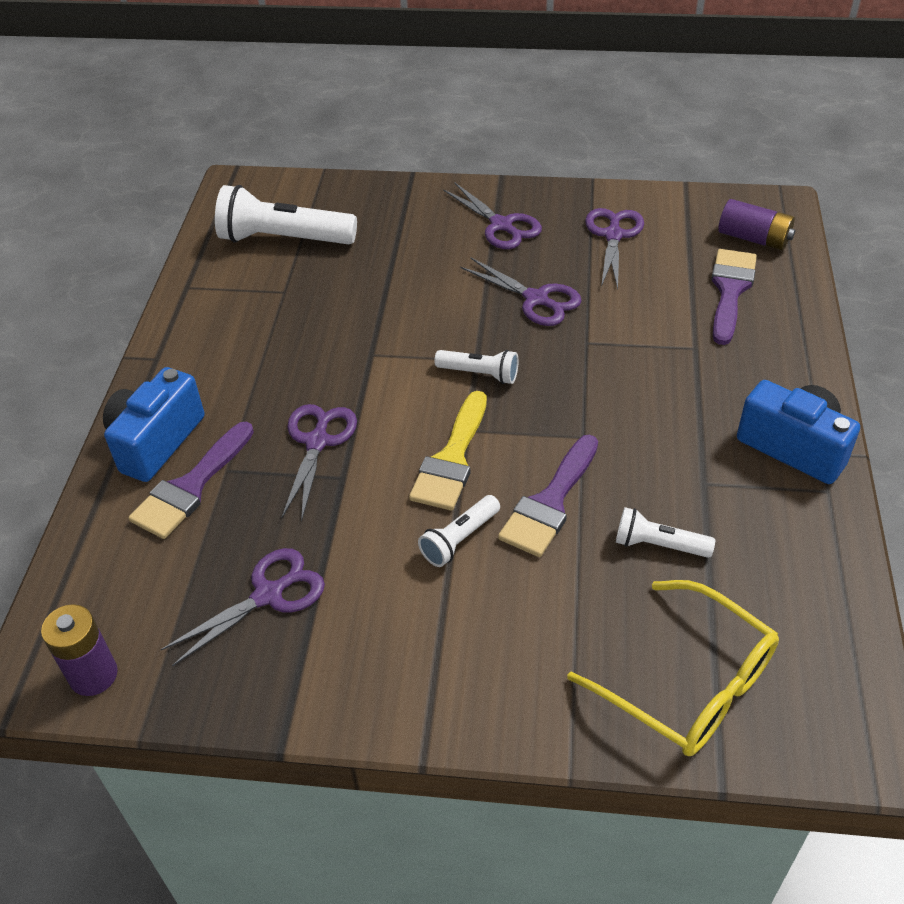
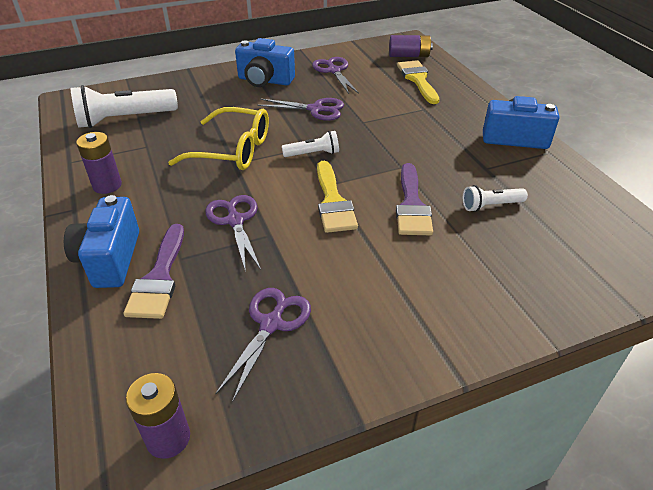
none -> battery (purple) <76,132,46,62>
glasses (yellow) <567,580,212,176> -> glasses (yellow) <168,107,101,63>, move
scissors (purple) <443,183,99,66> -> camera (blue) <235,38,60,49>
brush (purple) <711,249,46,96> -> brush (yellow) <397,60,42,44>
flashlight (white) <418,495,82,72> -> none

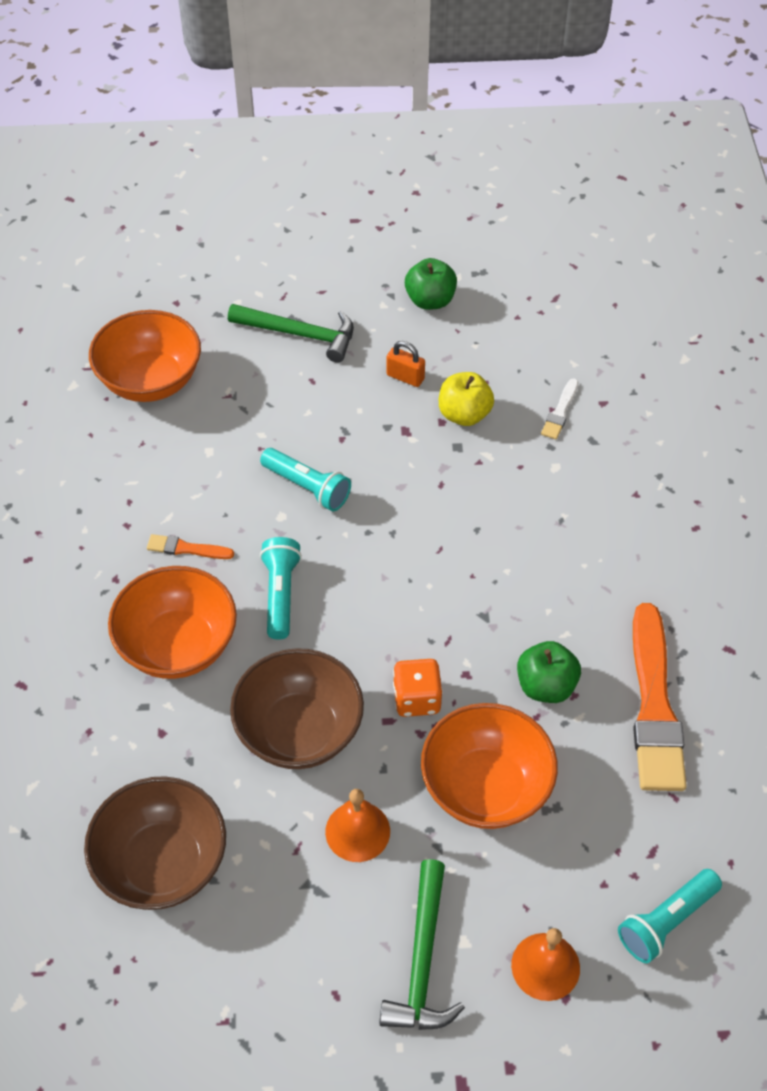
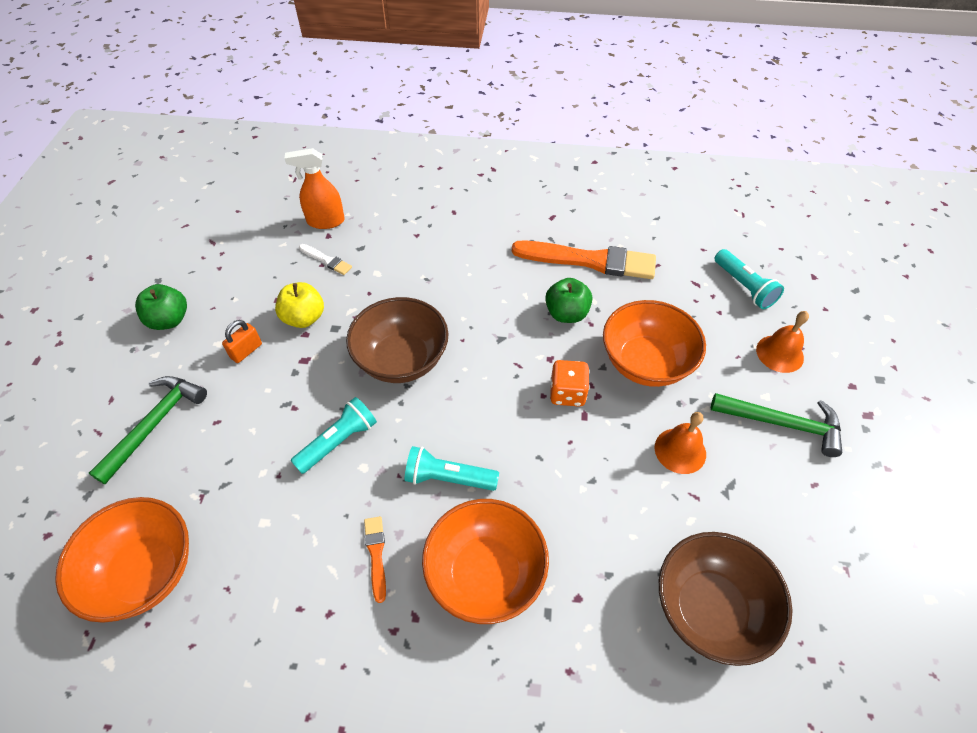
none -> spray bottle (orange) <284,148,61,81>
bowl (brown) <230,648,134,121> -> bowl (brown) <346,297,103,86>, move
brush (orange) <147,534,87,25> -> brush (orange) <364,516,22,87>, 150 degrees clockwise

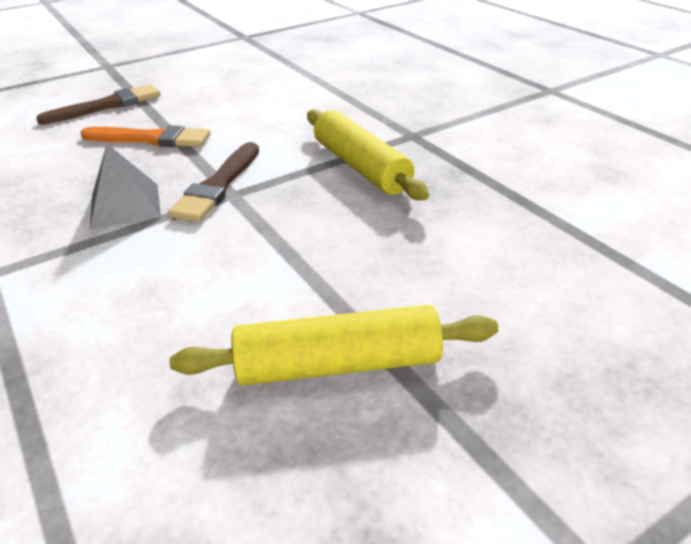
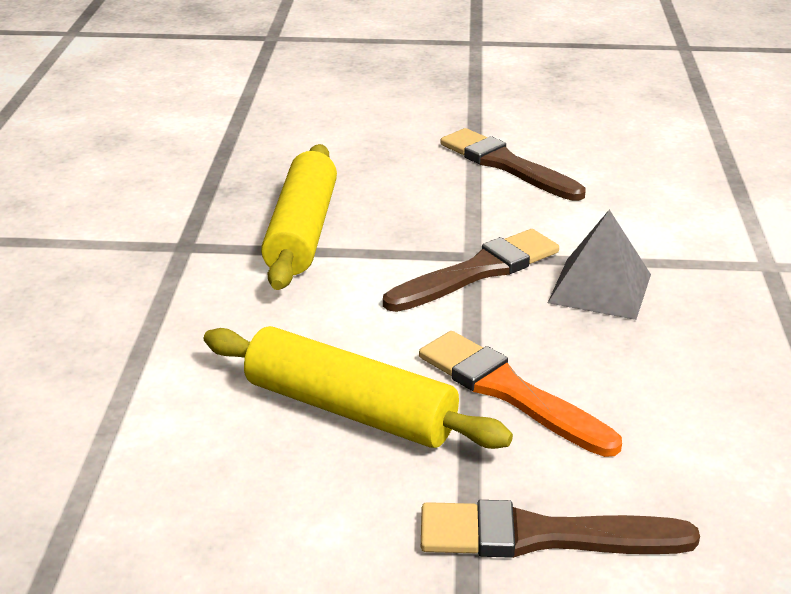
rolling pin (yellow) <170,305,328,80> -> rolling pin (yellow) <204,326,309,123>, move
none -> brush (brown) <441,128,145,73>

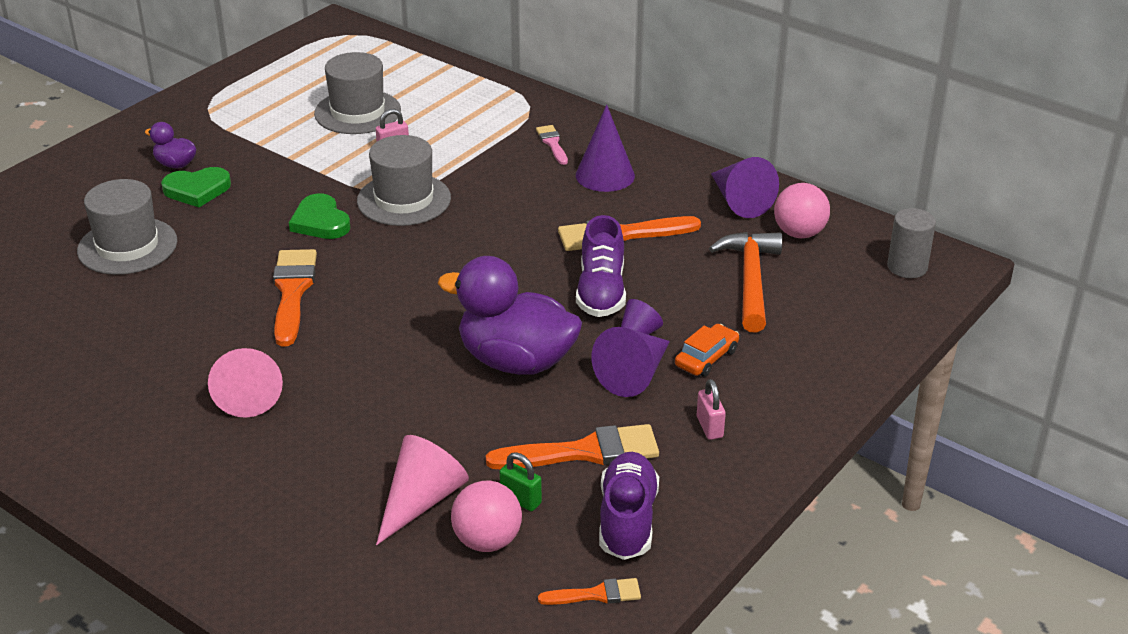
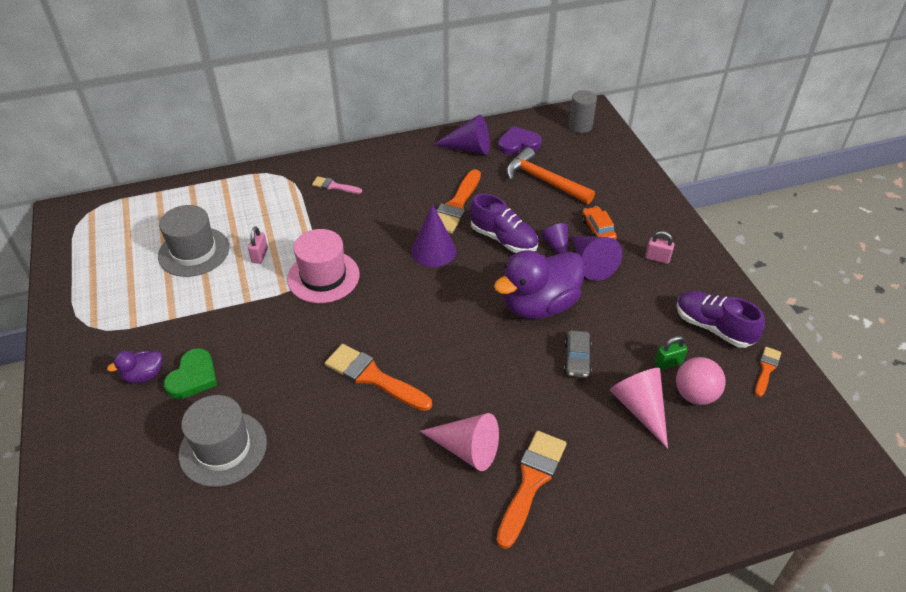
hat (grey) <357,135,94,91> -> hat (pink) <287,229,73,74>
cone (purple) <576,105,59,87> -> cone (purple) <411,204,45,63>, move
brush (orange) <486,424,173,45> -> brush (orange) <496,431,71,118>, move
ball (pink) <774,183,56,55> -> heart (purple) <498,126,44,29>
none -> car (grey) <564,330,28,48>
heart (green) <289,193,61,46> -> none

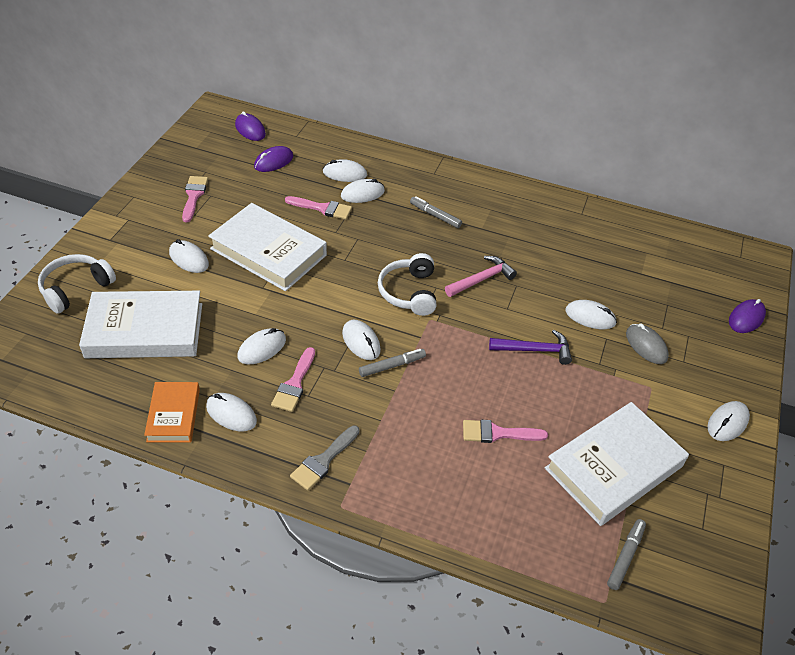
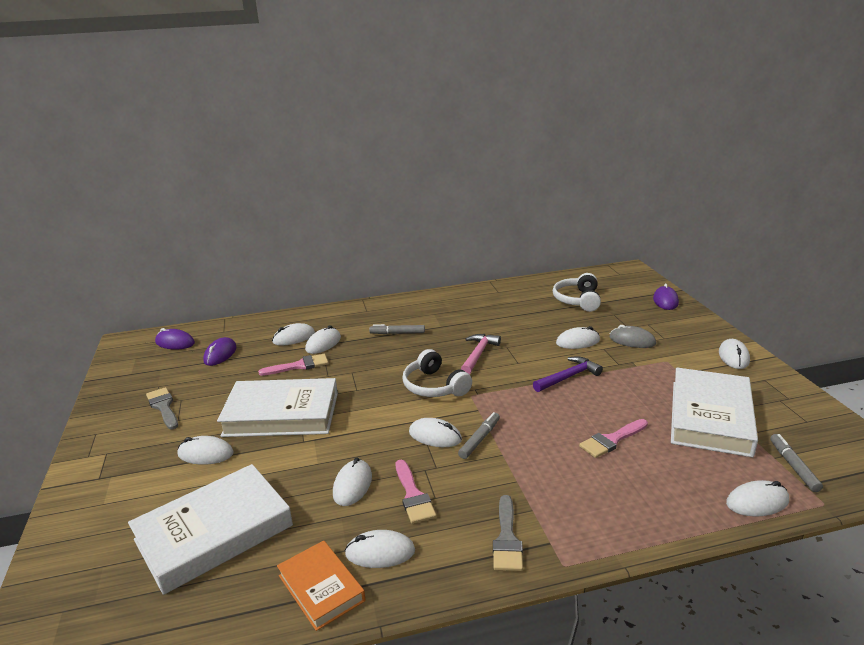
brush (pink) <182,176,26,46> -> brush (grey) <146,387,32,42>
headphones (white) <38,254,78,60> -> headphones (white) <553,273,48,39>, move
none -> mouse (white) <726,480,63,37>

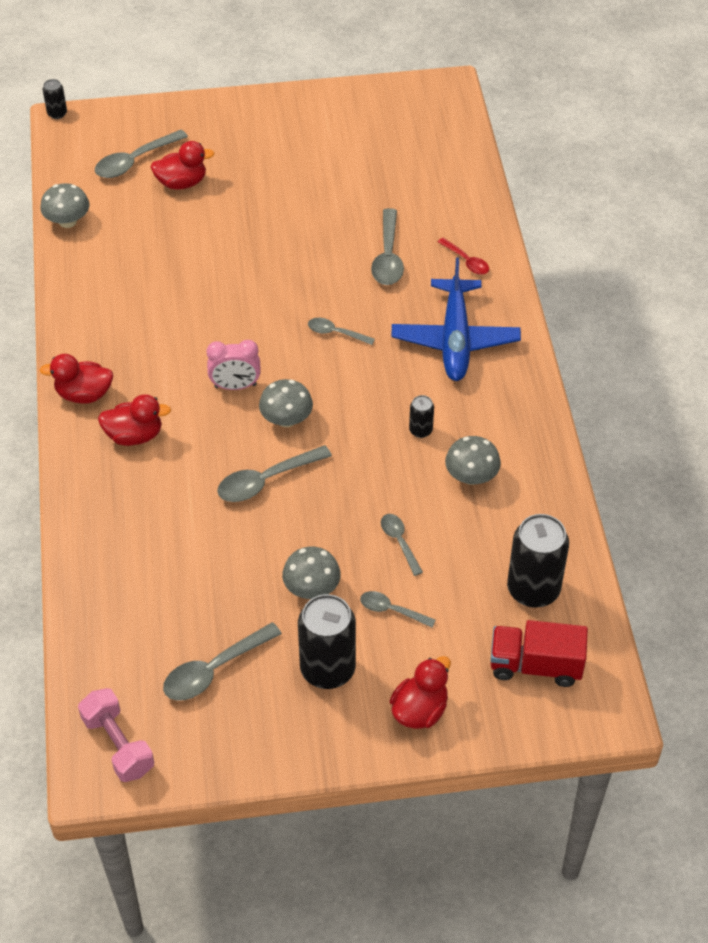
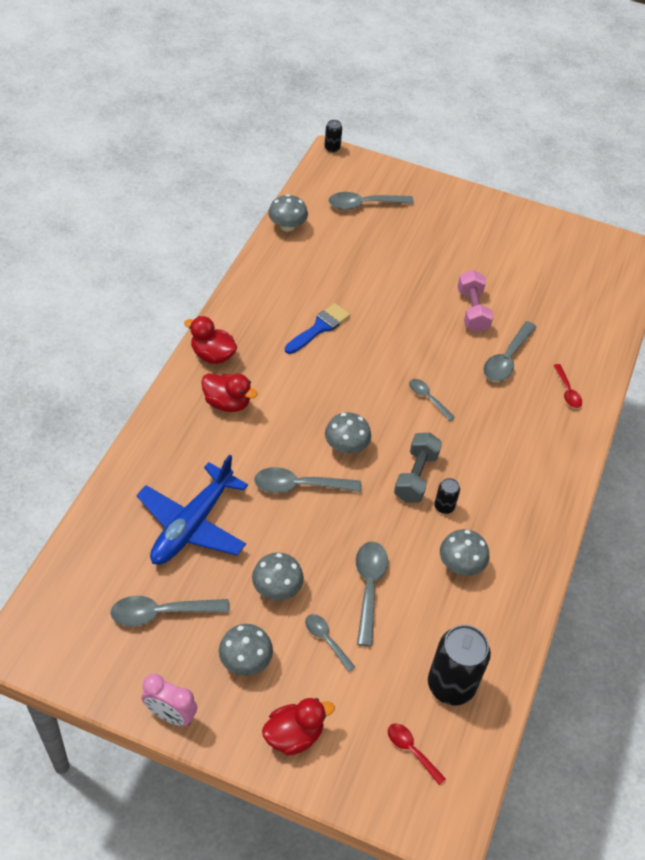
plane (blue) <391,257,130,124> -> plane (blue) <136,455,112,110>, move
clock (pink) <206,340,55,50> -> clock (pink) <142,674,55,52>, move
can (black) <298,594,58,95> -> mushroom (grey) <219,624,54,52>
none -> brush (blue) <285,303,65,51>
spoon (grey) <381,514,42,62> -> spoon (grey) <356,542,32,105>, x1.66
truck (red) <490,620,98,67> -> spoon (red) <388,723,58,62>
none -> dumbbell (grey) <394,433,48,70>
dumbbell (pink) <78,688,76,94> -> dumbbell (pink) <458,270,35,63>, move
duck (red) <151,141,64,49> -> none

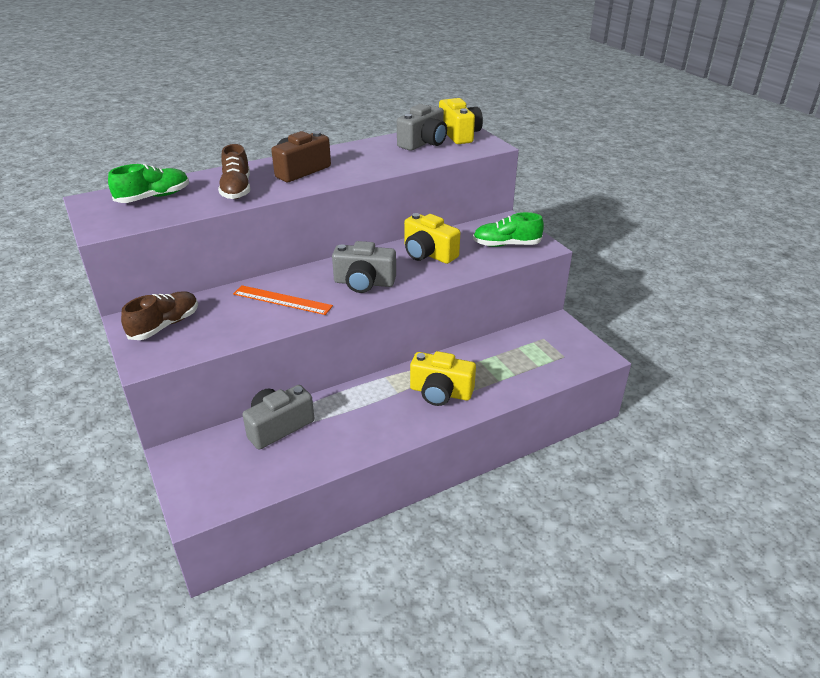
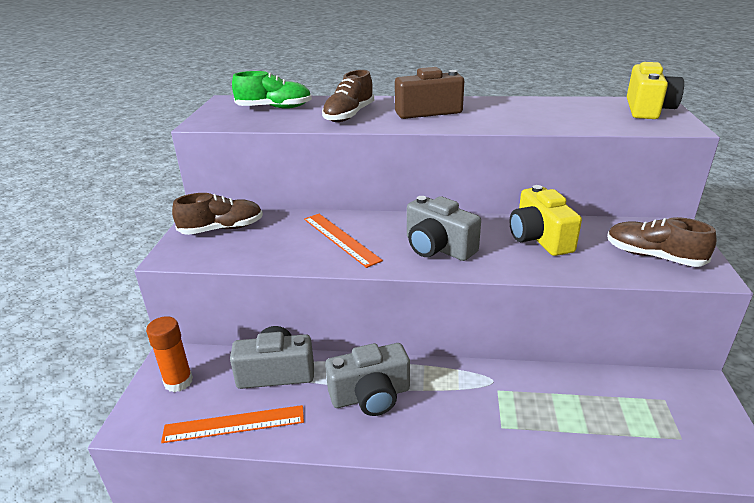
none -> glue stick (orange) <146,316,47,76>
none -> ruler (orange) <161,405,143,38>
camera (grey) <397,104,50,47> -> camera (grey) <325,343,85,73>, move
shoe (green) <473,212,71,35> -> shoe (brown) <607,217,109,50>
camera (yellow) <410,351,66,55> -> none

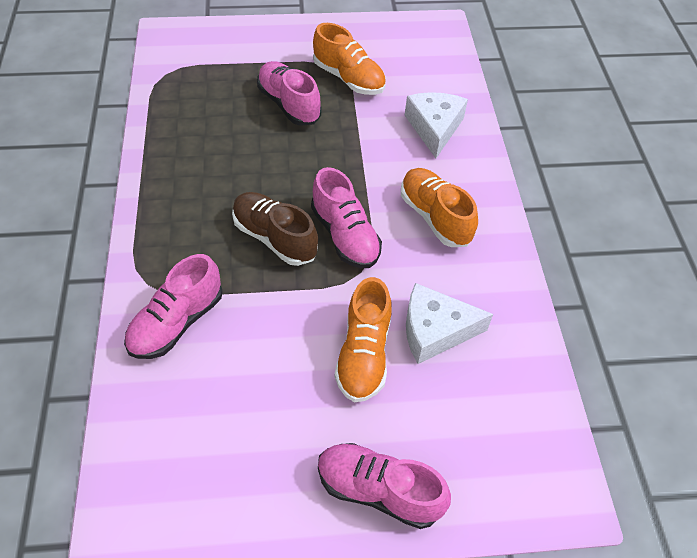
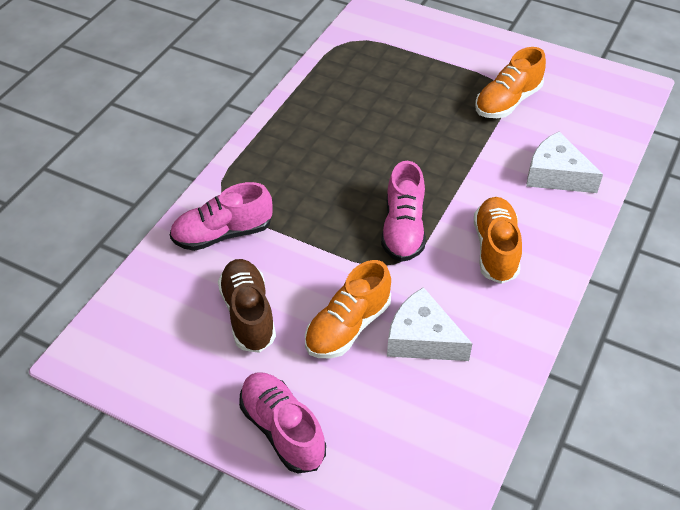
shoe (brown) <232,192,86,74> -> shoe (brown) <218,259,58,94>, move
shoe (orange) <313,23,73,72> -> shoe (orange) <475,47,71,71>, 60 degrees clockwise
cheese (white) <405,92,63,66> -> cheese (white) <526,132,77,61>, 90 degrees counterclockwise
shoe (pink) <257,61,64,65> -> none

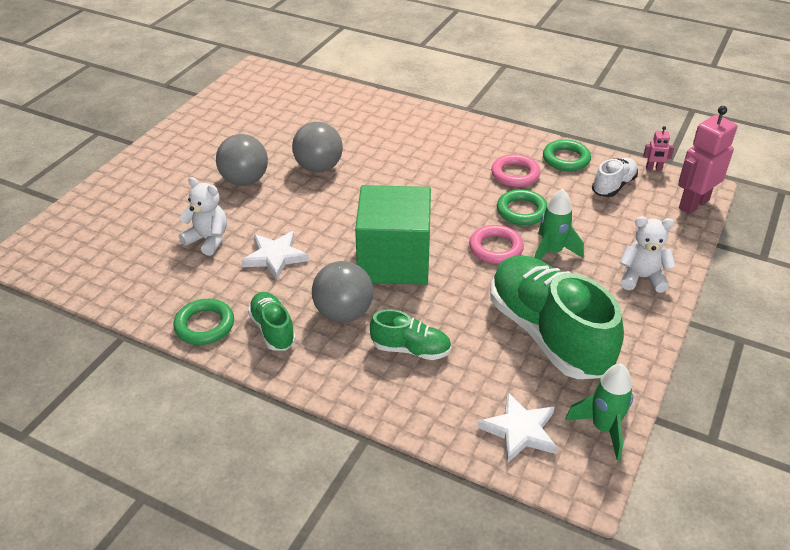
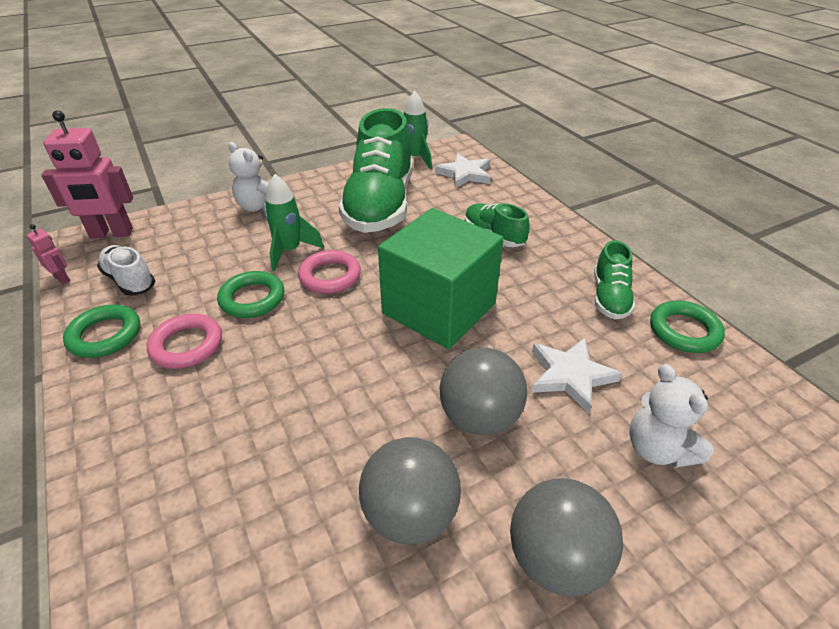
shoe (white) <592,158,46,39> -> shoe (white) <97,245,58,51>, 60 degrees clockwise
ball (grey) <312,261,61,61> -> ball (grey) <440,347,87,88>, move

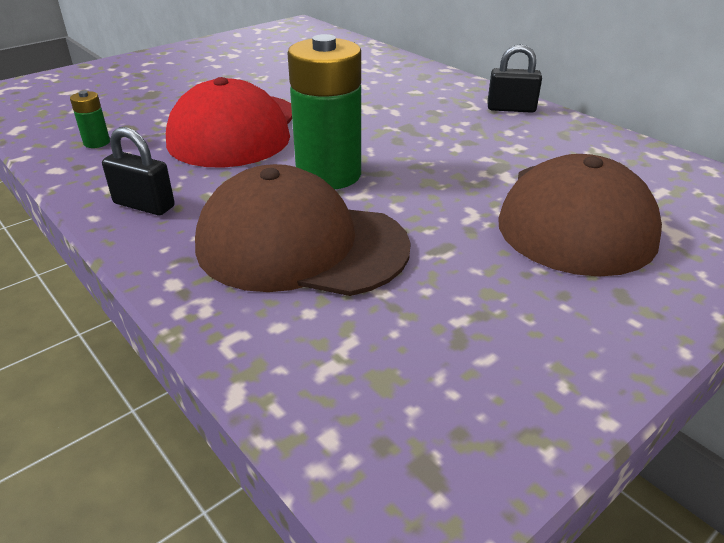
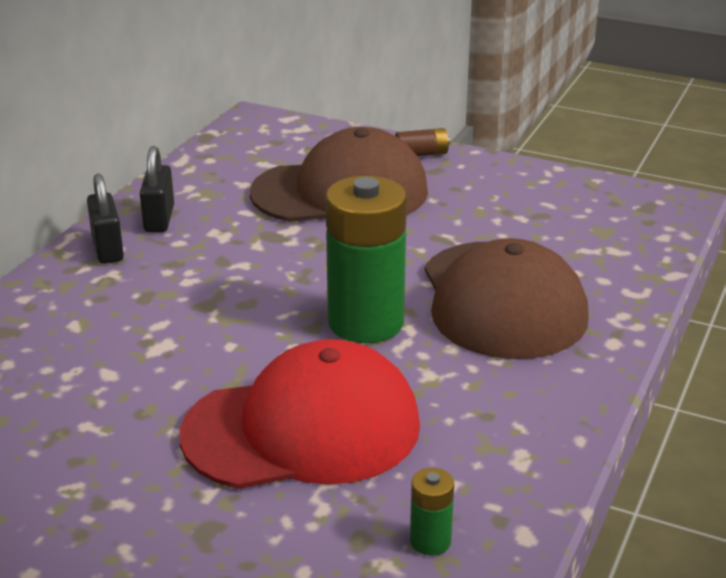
padlock (black) <102,127,73,88> -> padlock (black) <140,146,34,86>, move
none -> battery (brown) <395,128,55,28>

